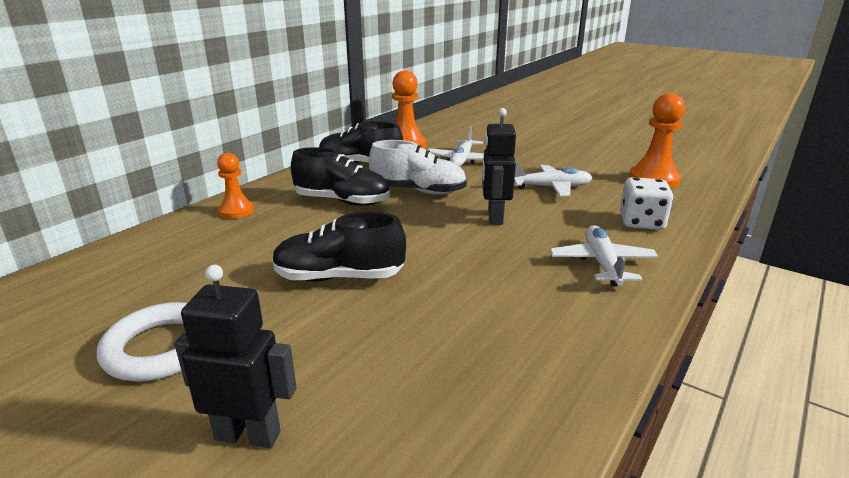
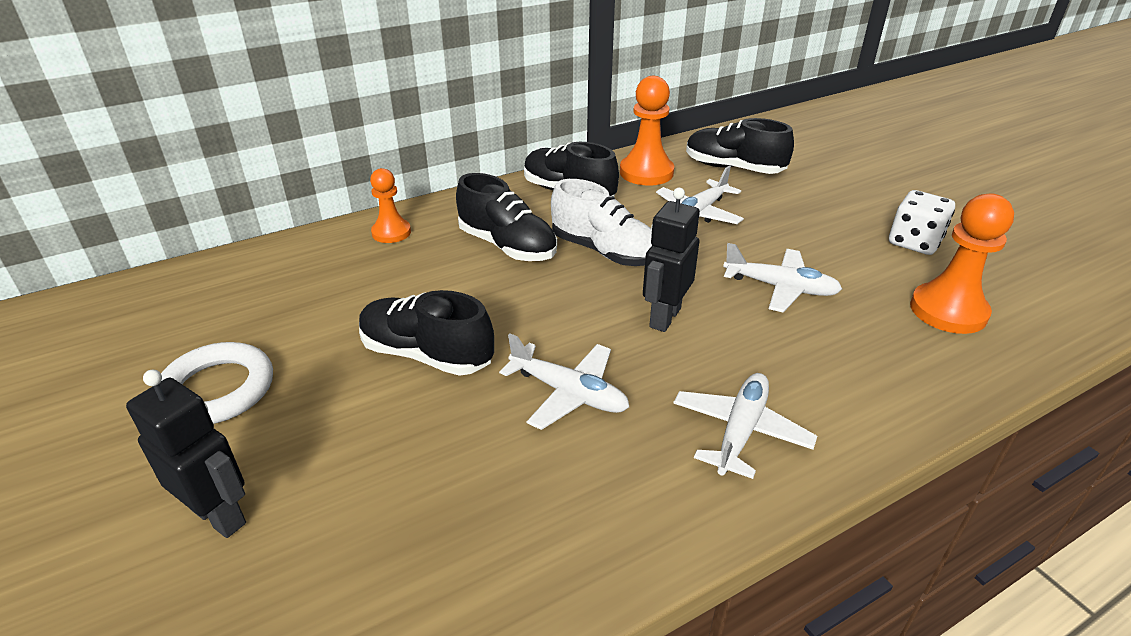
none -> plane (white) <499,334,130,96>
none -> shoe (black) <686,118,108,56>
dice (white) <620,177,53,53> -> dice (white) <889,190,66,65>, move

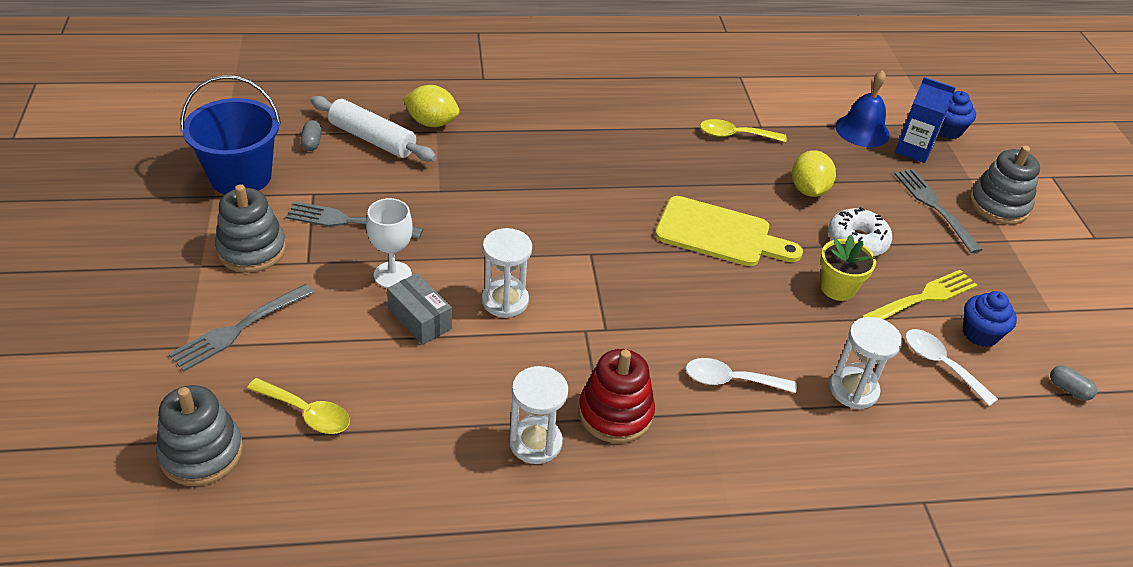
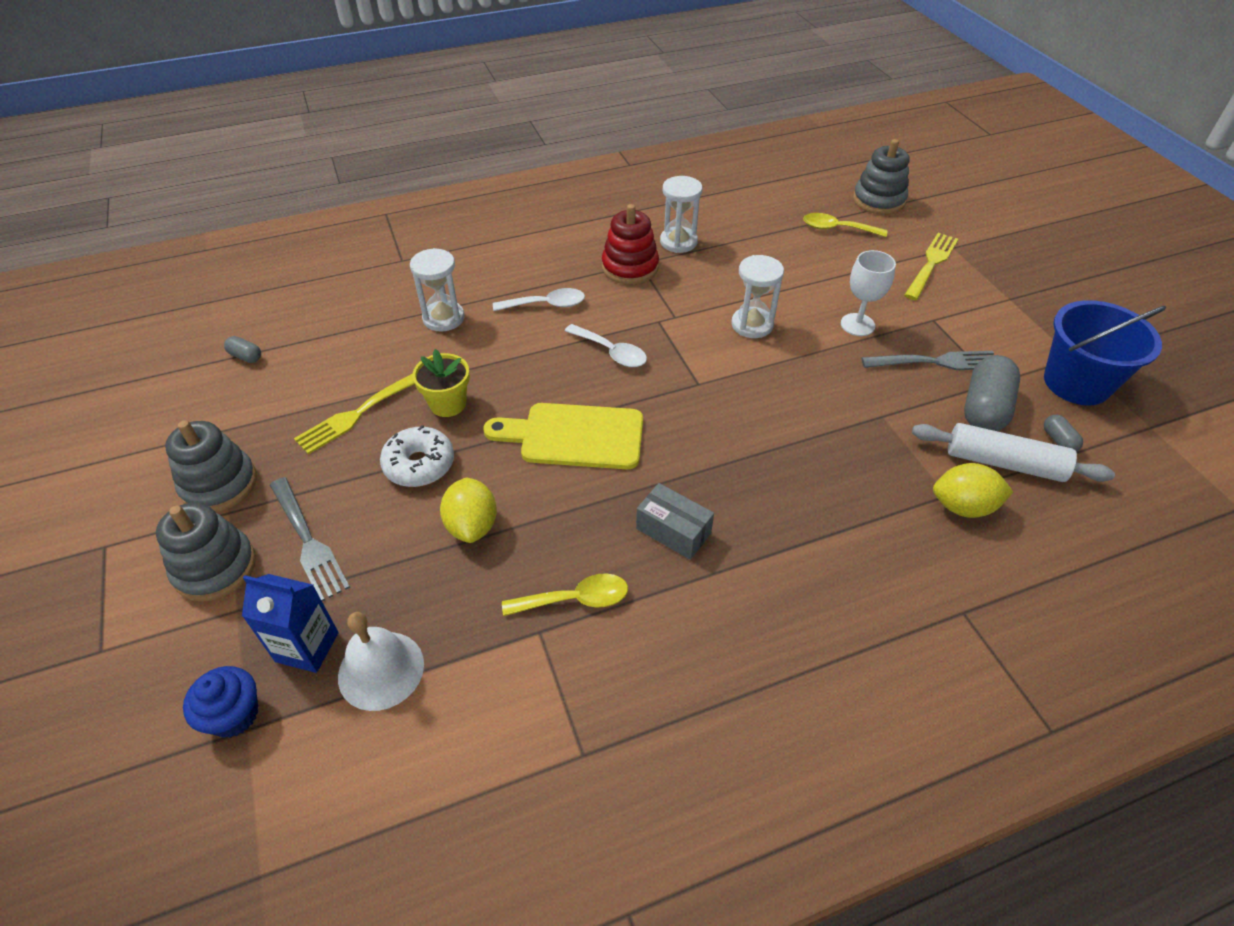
stacking toy (grey) <215,184,71,89> -> stacking toy (grey) <165,420,92,92>, move
bell (blue) <835,70,54,77> -> bell (white) <338,612,86,99>
spoon (white) <905,329,93,77> -> spoon (white) <565,324,82,43>, move
box (grey) <387,273,65,72> -> box (grey) <636,483,78,77>, move
fork (grey) <169,284,145,88> -> fork (yellow) <904,233,54,67>
none -> capsule (grey) <964,355,56,76>
cupcake (blue) <963,291,54,56> -> none

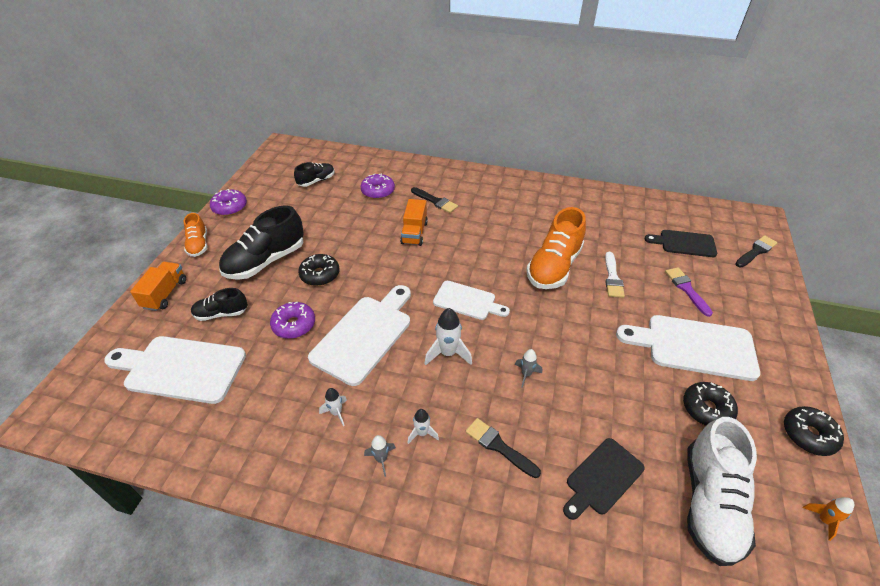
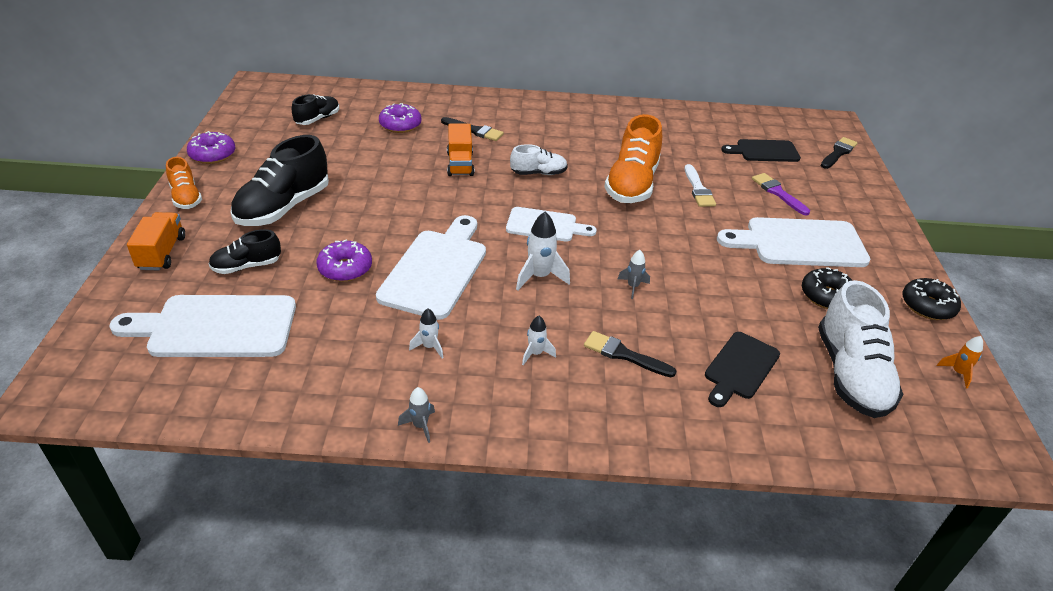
rocket (grey) <364,435,32,42> -> rocket (grey) <398,387,37,56>, move
none -> shoe (white) <510,144,58,31>
donut (black) <298,254,41,32> -> none

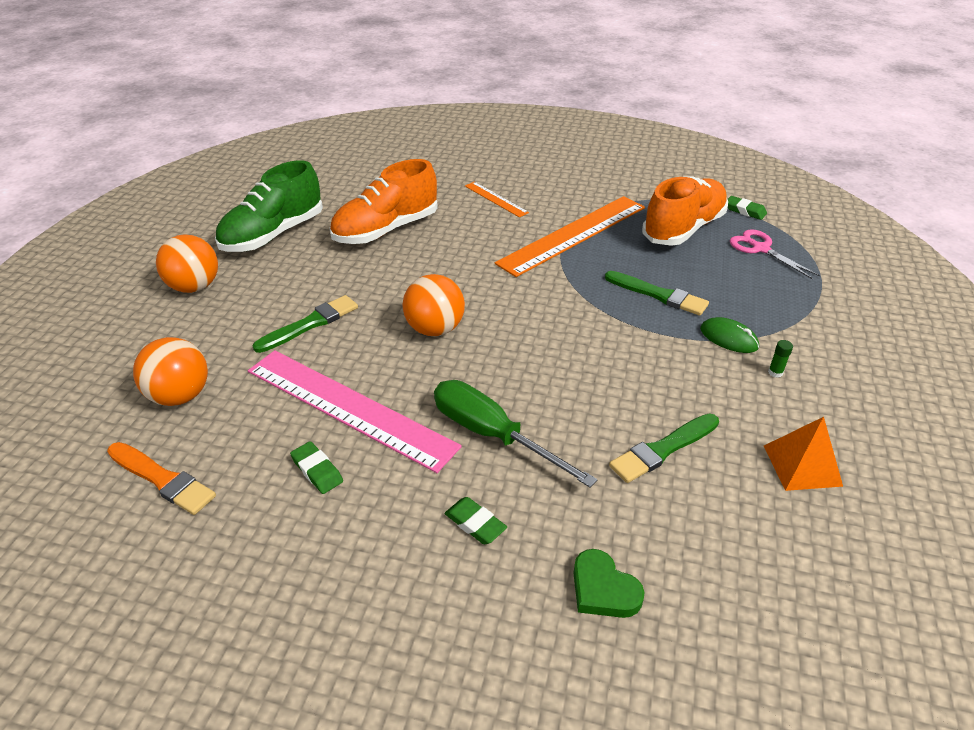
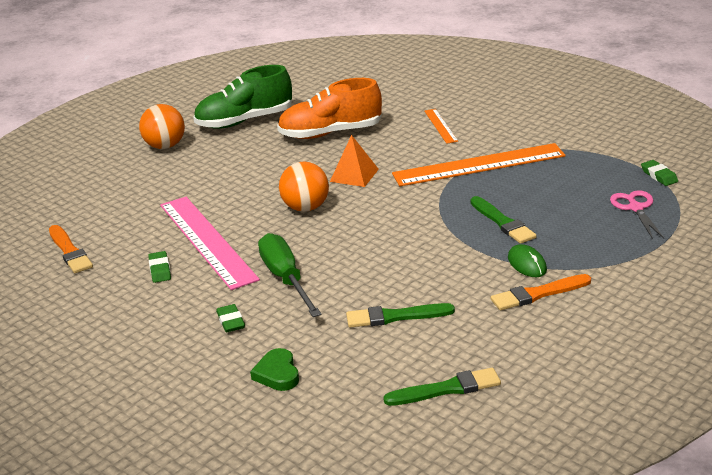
pyramid (orange) <764,417,79,74> -> pyramid (orange) <330,135,49,52>, move
brush (green) <253,295,105,58> -> brush (green) <383,368,118,38>, move
glue stick (green) <768,340,25,38> -> brush (orange) <491,274,100,36>
ball (orange) <133,337,75,69> -> none
shoe (orange) <642,177,86,69> -> none

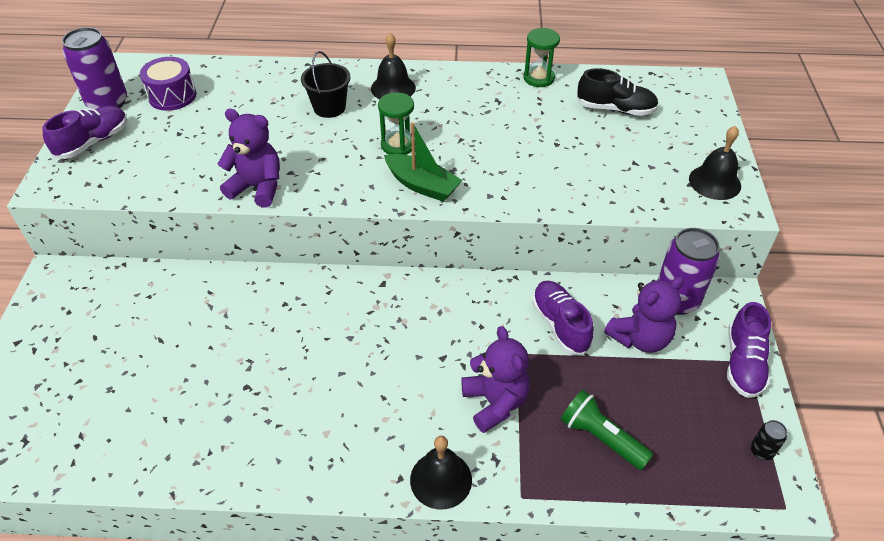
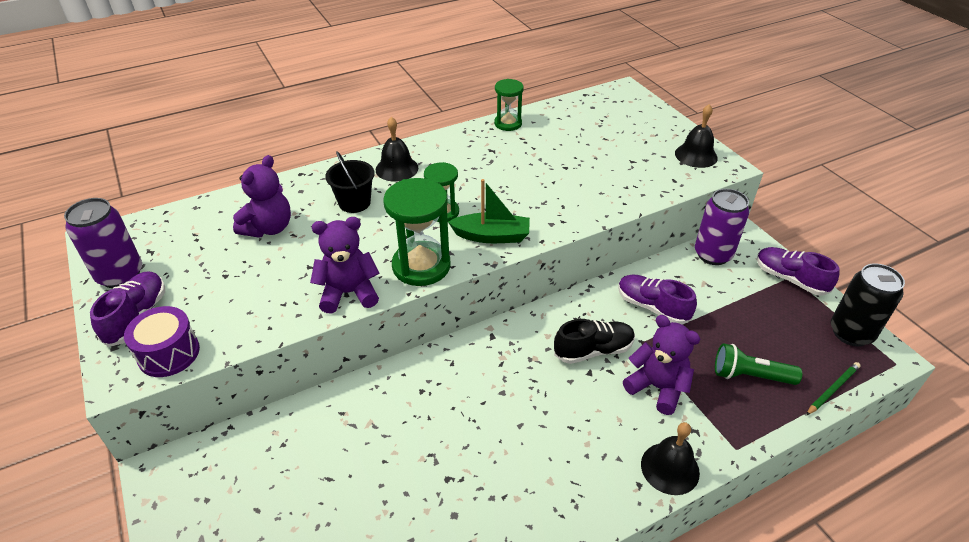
drum (purple) <140,57,56,54> -> drum (purple) <124,306,76,71>, move
teddy bear (purple) <604,277,80,76> -> teddy bear (purple) <233,155,58,83>, move
none -> hourglass (green) <384,178,67,108>
shoe (black) <577,68,82,48> -> shoe (black) <554,319,81,45>, move
shoe (purple) <727,302,44,96> -> shoe (purple) <757,247,83,49>, 150 degrees clockwise
none -> pencil (green) <806,362,55,53>
can (black) <751,420,36,40> -> can (black) <831,263,74,84>, x2.24

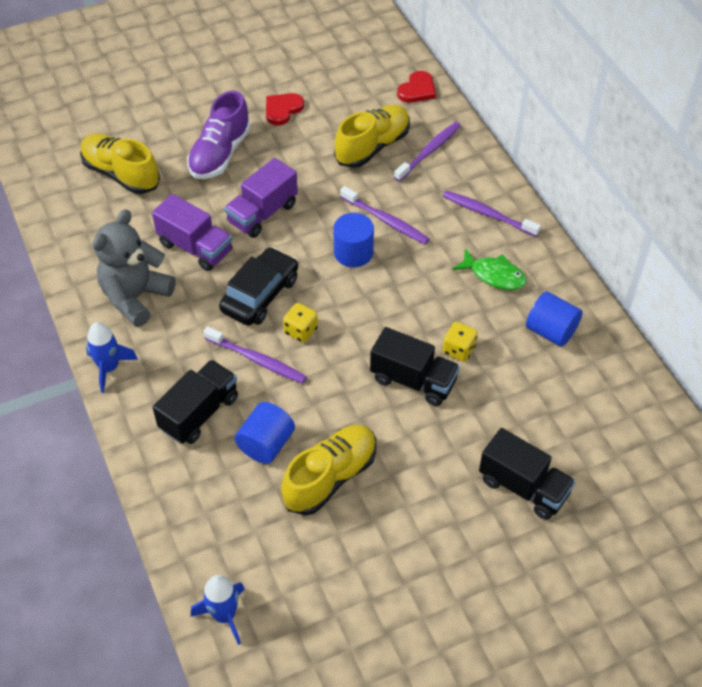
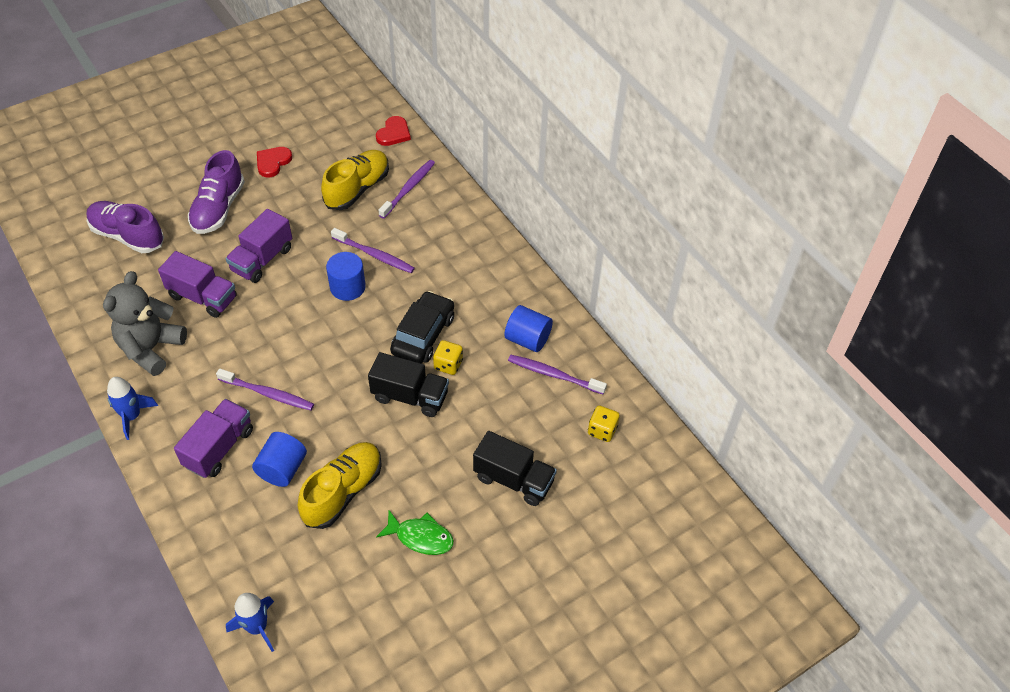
shoe (yellow) <80,133,80,61> -> shoe (purple) <87,201,77,52>
truck (black) <153,360,85,84> -> truck (purple) <174,399,79,79>
fish (green) <452,248,75,42> -> fish (green) <376,510,78,45>, move
car (black) <219,247,79,79> -> car (black) <390,291,64,72>, move
toothbrush (purple) <443,191,98,46> -> toothbrush (purple) <508,355,99,39>, move
dice (yellow) <283,303,35,40> -> dice (yellow) <588,406,32,36>, move

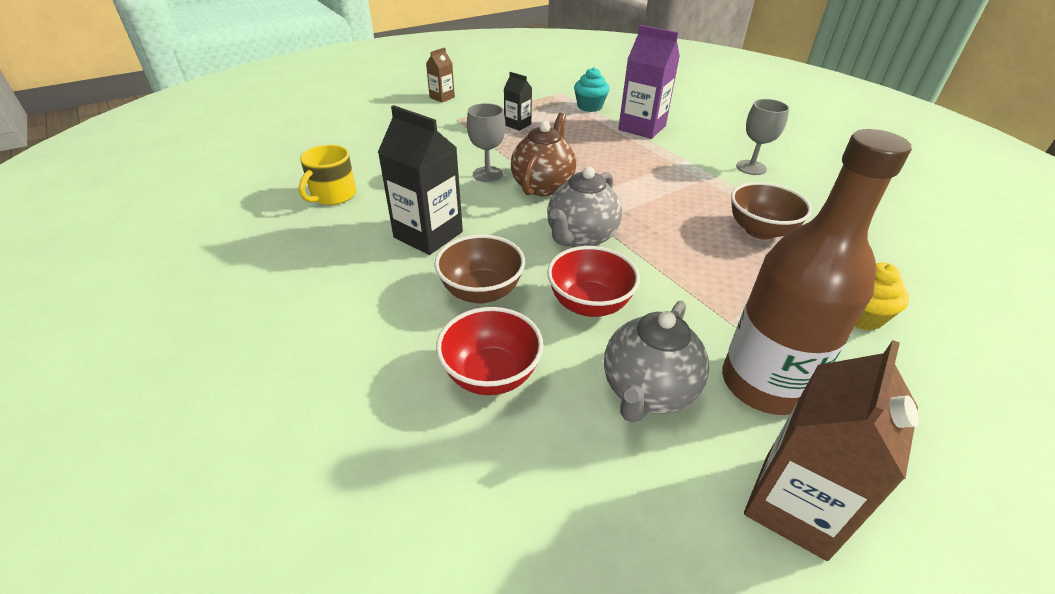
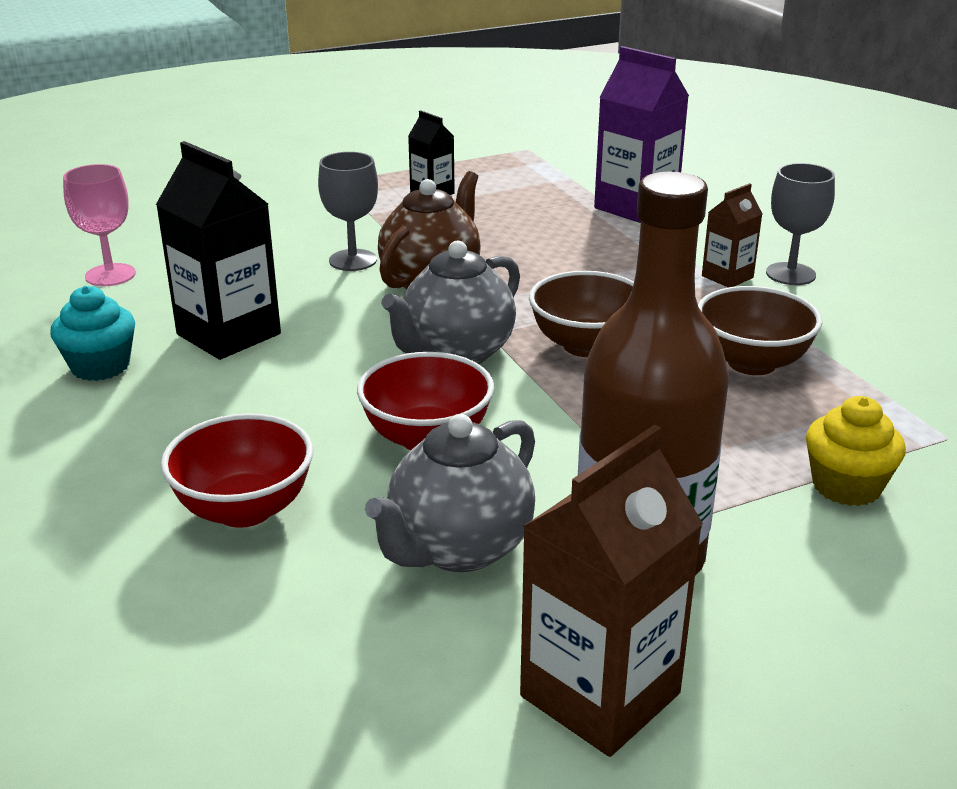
cupcake (turquoise) <574,67,36,45> -> cupcake (turquoise) <50,286,85,95>, move
mug (yellow) <299,145,57,60> -> goblet (pink) <63,164,73,122>
bowl (brown) <435,234,90,70> -> bowl (brown) <529,271,105,86>, move
carton (brown) <426,48,29,55> -> carton (brown) <702,183,61,104>, move

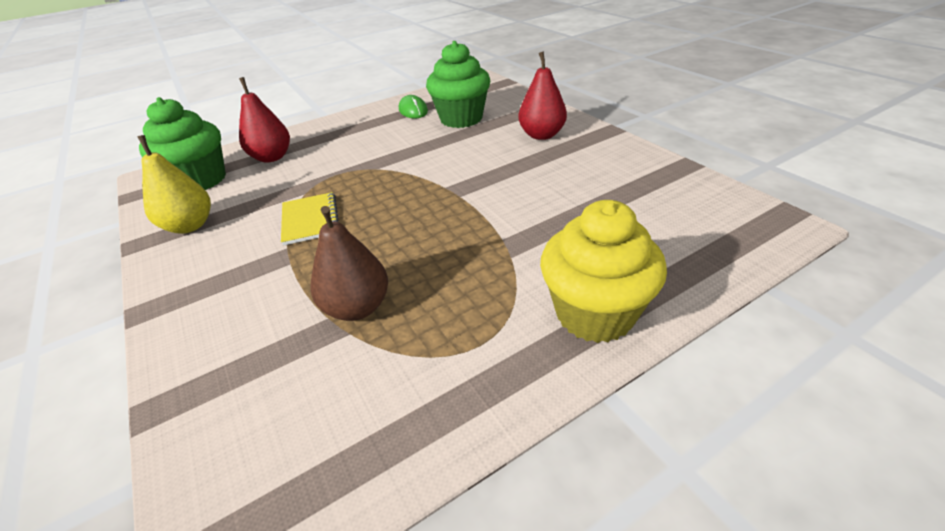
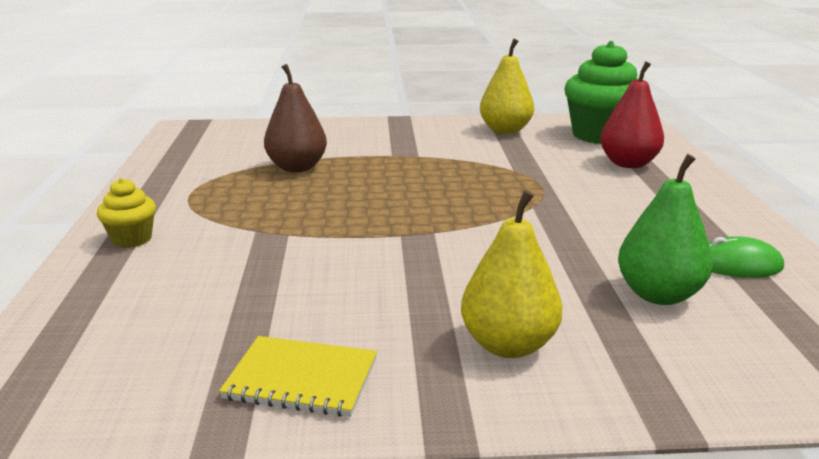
cupcake (yellow) <540,200,127,143> -> cupcake (yellow) <97,178,59,70>, x0.50
notebook (yellow) <281,192,57,54> -> notebook (yellow) <219,336,158,81>, move
pear (red) <519,51,48,89> -> pear (yellow) <461,190,101,168>
cupcake (green) <426,41,64,87> -> pear (green) <618,154,95,151>

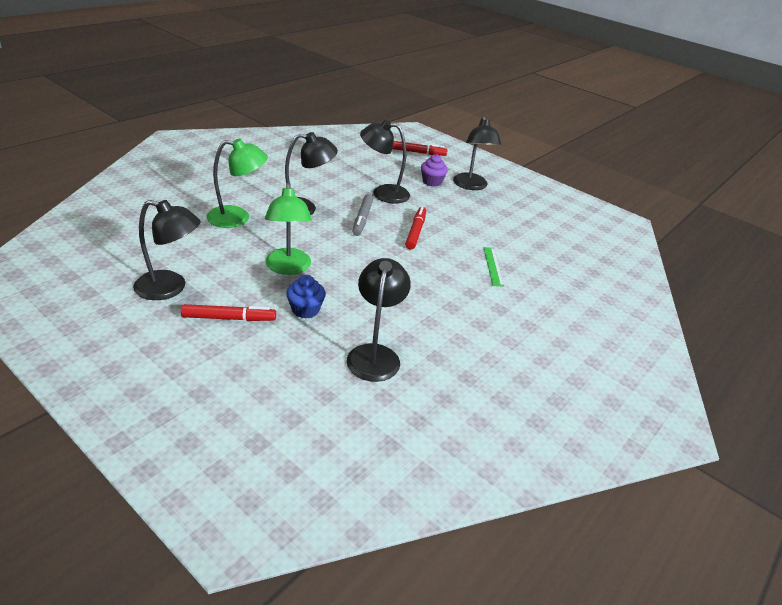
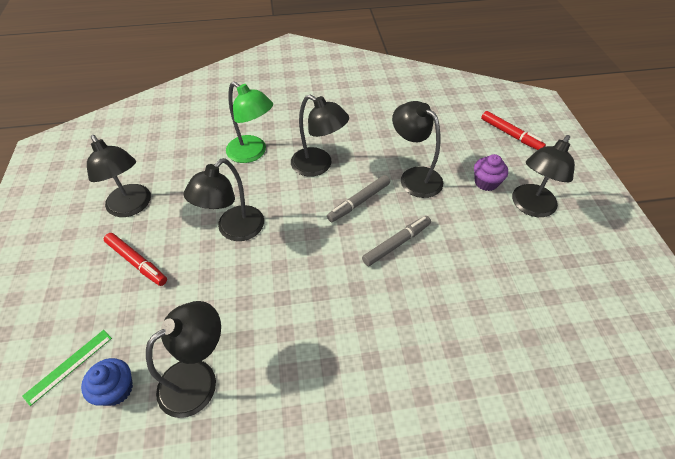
ruler (green) <483,247,21,40> -> ruler (green) <22,330,90,76>, move
cupcake (blue) <286,275,40,44> -> cupcake (blue) <81,358,52,48>, move
lamp (green) <265,183,47,92> -> lamp (black) <184,158,80,83>
marker (red) <405,206,21,43> -> marker (grey) <362,216,69,50>

